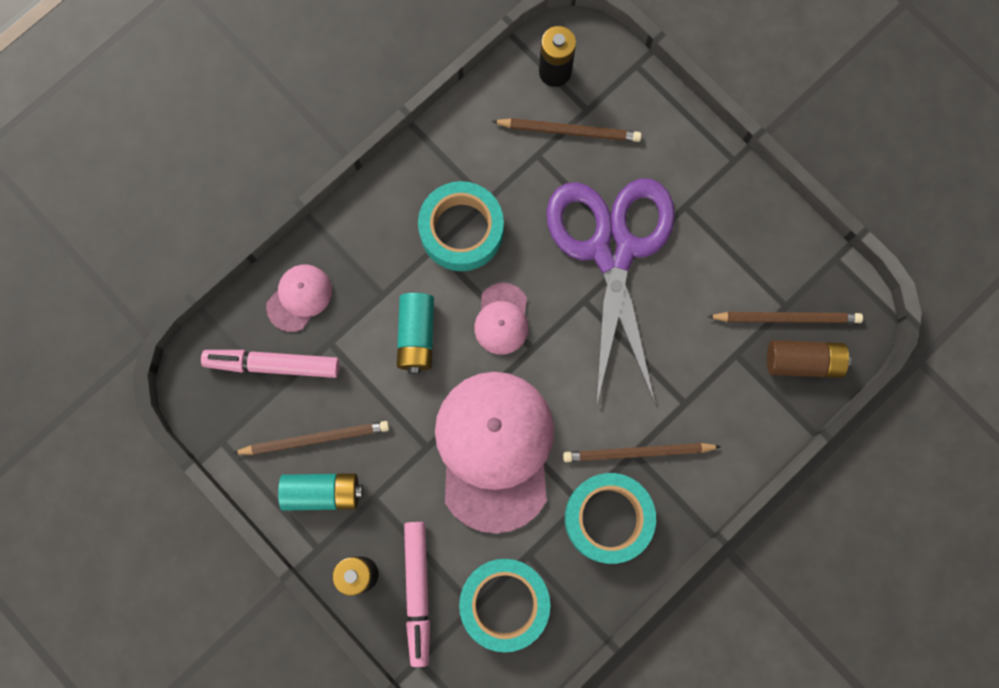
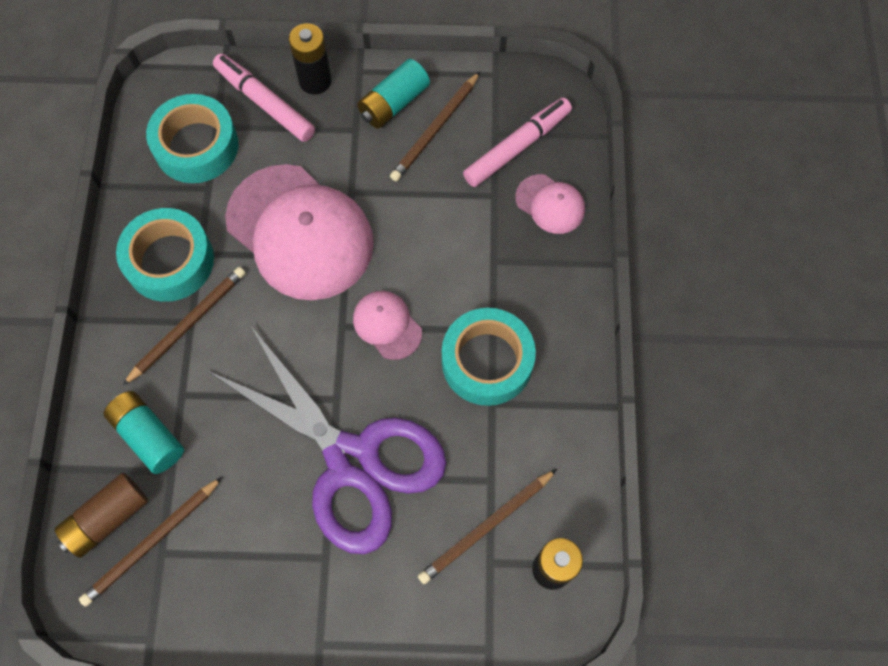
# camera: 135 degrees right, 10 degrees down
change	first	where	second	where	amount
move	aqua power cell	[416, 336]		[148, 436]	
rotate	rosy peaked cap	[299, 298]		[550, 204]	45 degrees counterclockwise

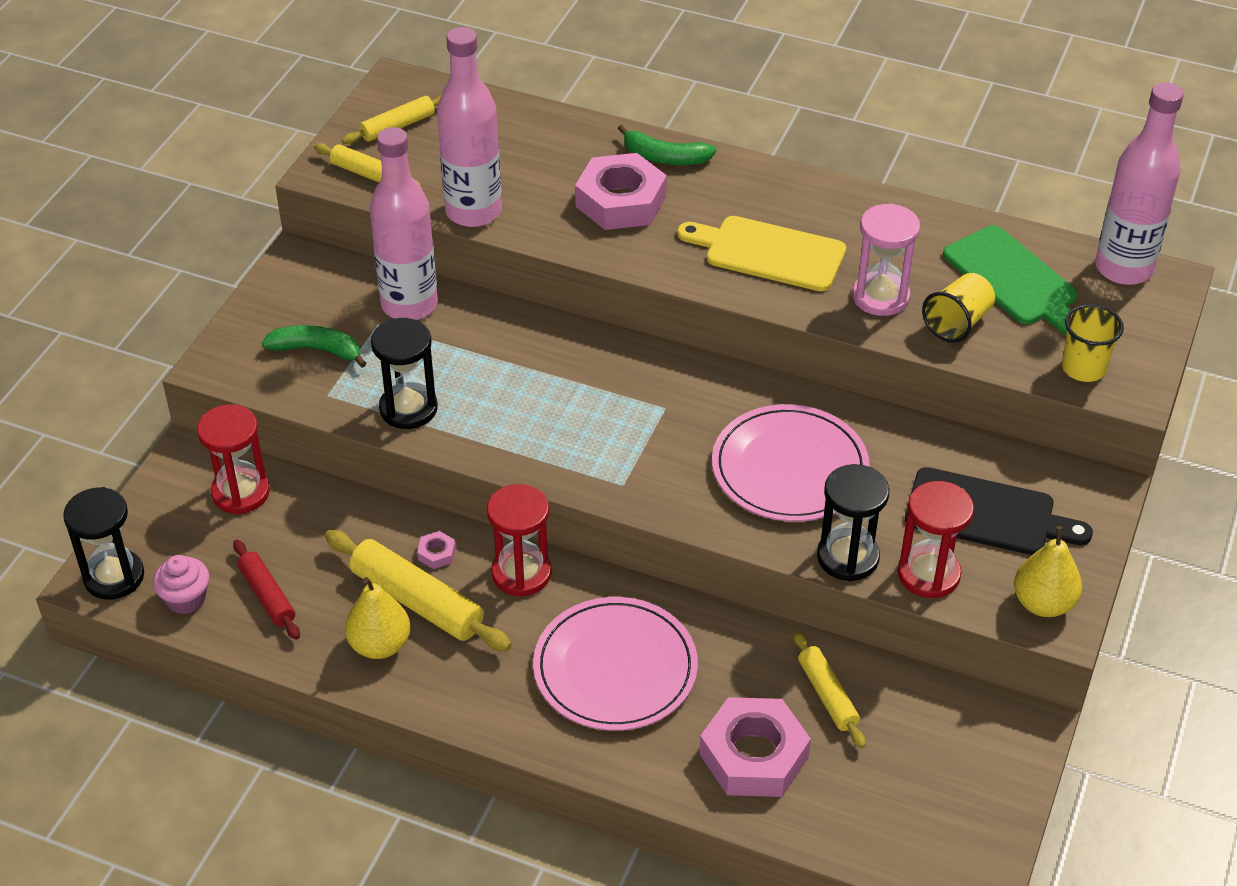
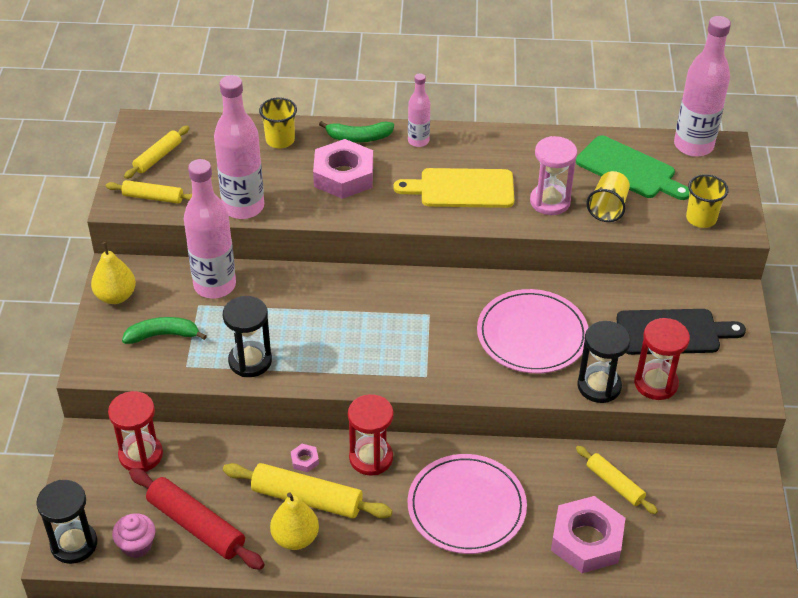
# camera: 20 degrees left, 0 degrees up
change	first	where	second	where	amount
insert			bright yellow cup	[280, 140]	
insert			rosy flask	[418, 141]	
move	bright yellow pear fruit	[1043, 603]		[116, 296]	
resize	scarlet pastry roller	[267, 595]		[196, 525]	x1.65

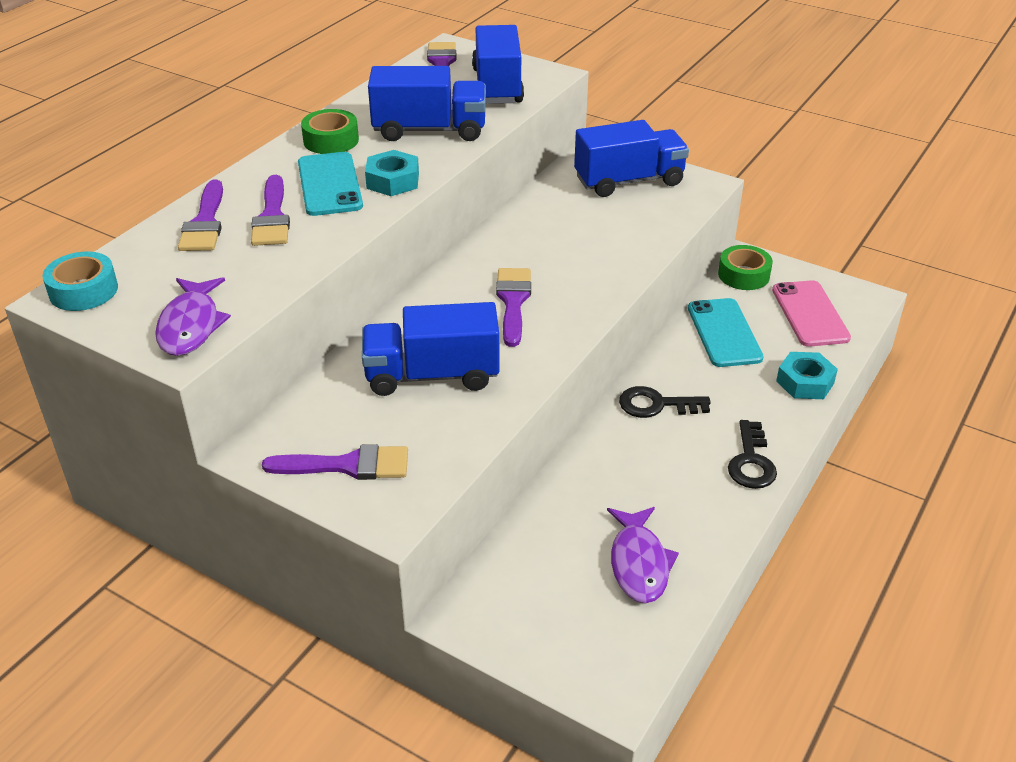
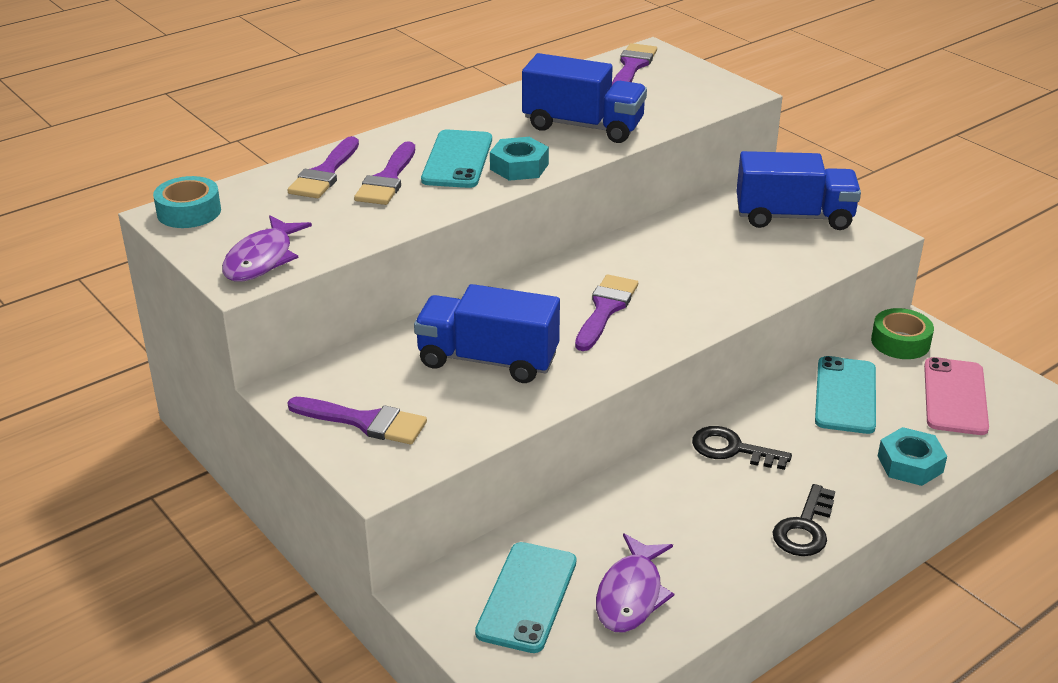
# camera: 20 degrees right, 5 degrees down
change	first	where	second	where	amount
delete	green roll of tape	[331, 140]			
delete	blue lorry	[497, 86]			
insert			aqua mobile phone	[527, 597]	

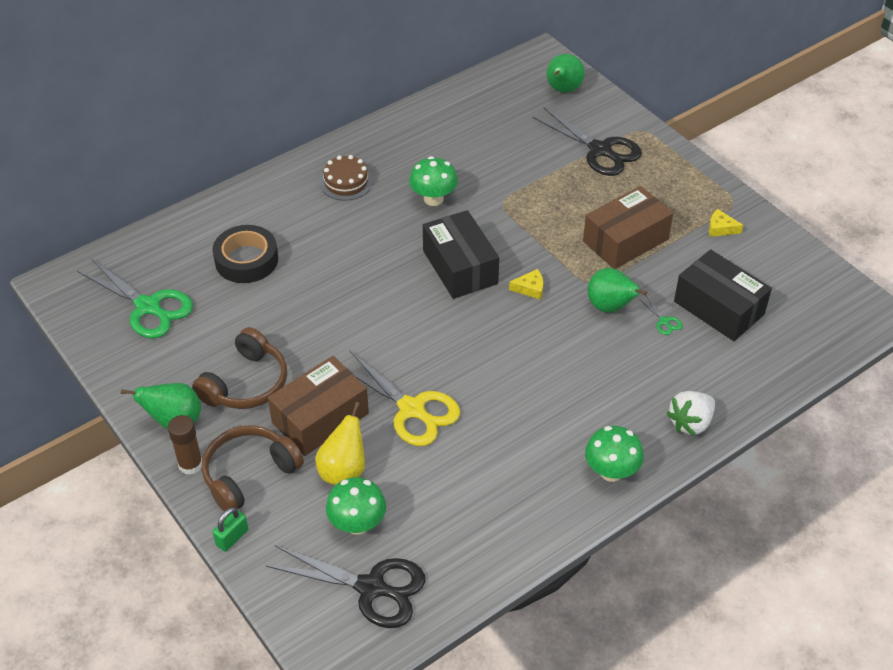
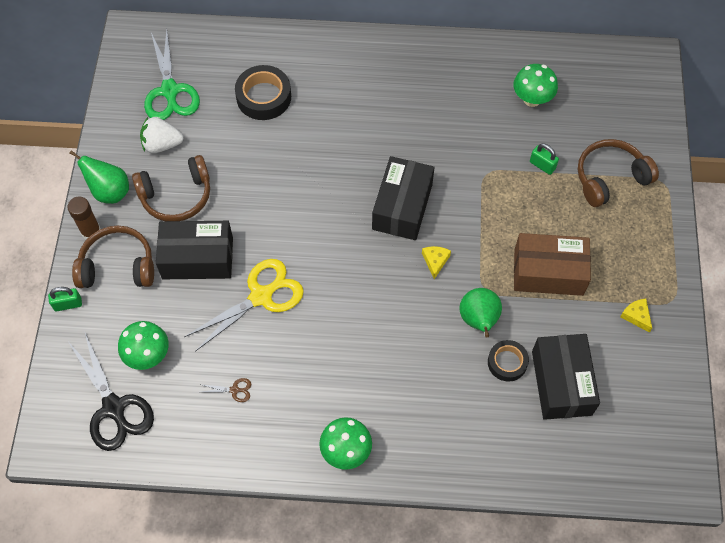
# camera: 40 degrees right, 15 degrees up
change	first	where	second	where	amount
delete	bright yellow pear fruit	[343, 471]			
delete	brown layer cake	[346, 182]			
delete	green pear fruit	[562, 90]			
insert			brown scissors	[234, 390]	
insert			green small lock	[542, 165]	
move	green toadstool	[433, 199]		[532, 99]	
move	snow-white berry	[690, 423]		[162, 144]	
replace	jet-black scissors	[600, 150]	brown headset	[610, 178]	
replace	green scissors	[664, 321]	jet-black roll of tape	[507, 362]	
recolor	brown box	[320, 418]	jet-black box	[197, 258]	
rotate	bright yellow scissors	[411, 409]		[261, 296]	120 degrees counterclockwise
rotate	bright yellow cheese	[530, 288]		[435, 261]	120 degrees counterclockwise

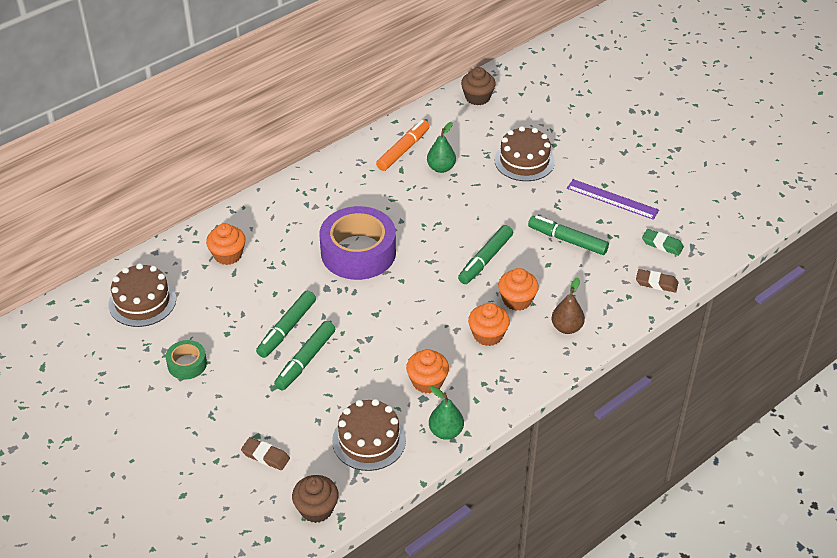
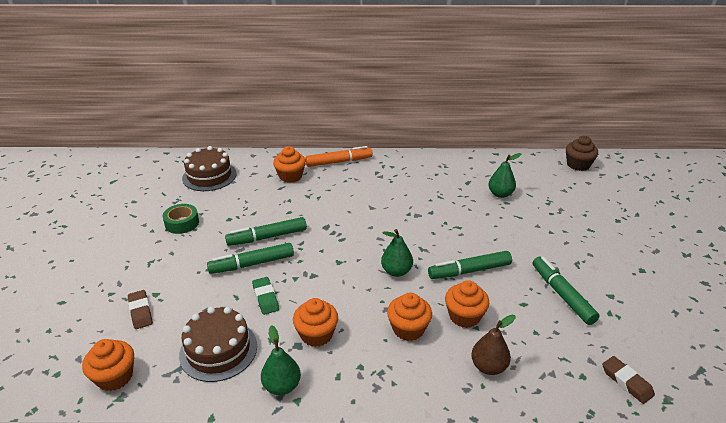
# camera: 40 degrees right, 10 degrees down
change	first	where	second	where	amount
delete	royal purple roll of tape	[358, 252]			
delete	brown layer cake	[524, 161]			
delete	royal purple ruler	[612, 199]			
insert			green pear fruit	[396, 271]	
move	orange marker pen	[403, 150]		[339, 162]	
move	green eraser	[662, 244]		[265, 298]	
recolor	brown fairy cake	[316, 509]	orange fairy cake	[115, 377]	

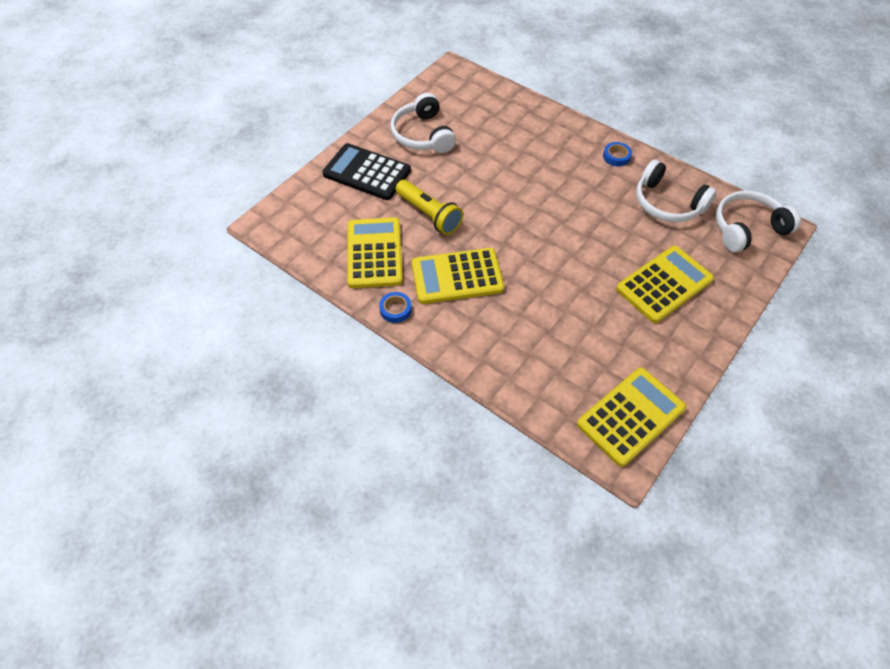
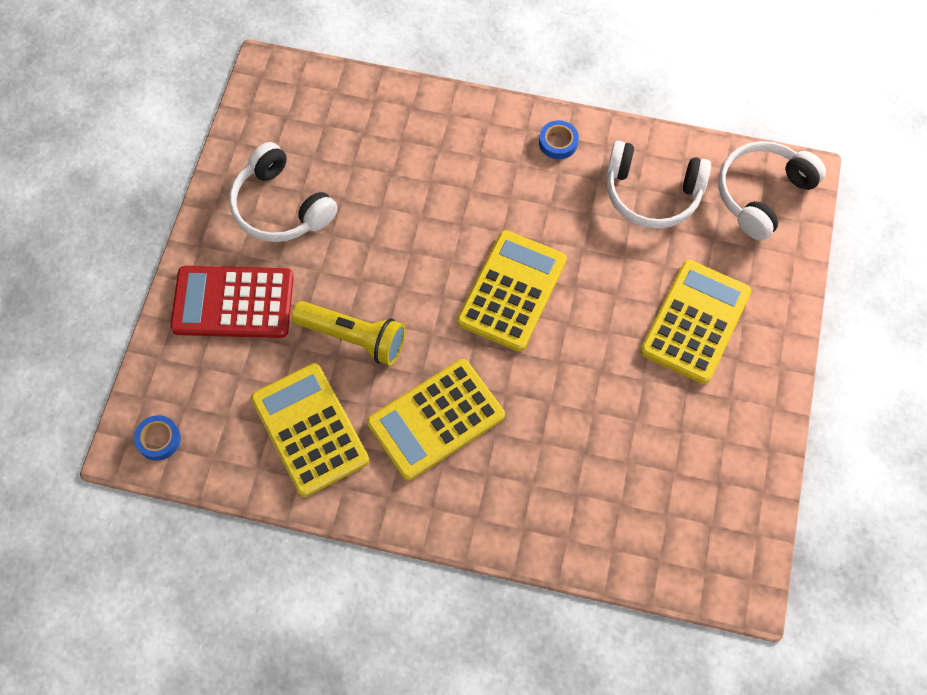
# camera: 25 degrees left, 10 degrees up
change	first	where	second	where	amount
move	blue roll of tape	[395, 309]		[158, 439]	
move	bright yellow calculator	[630, 416]		[512, 291]	
recolor	jet-black calculator	[367, 172]	scarlet calculator	[233, 303]	

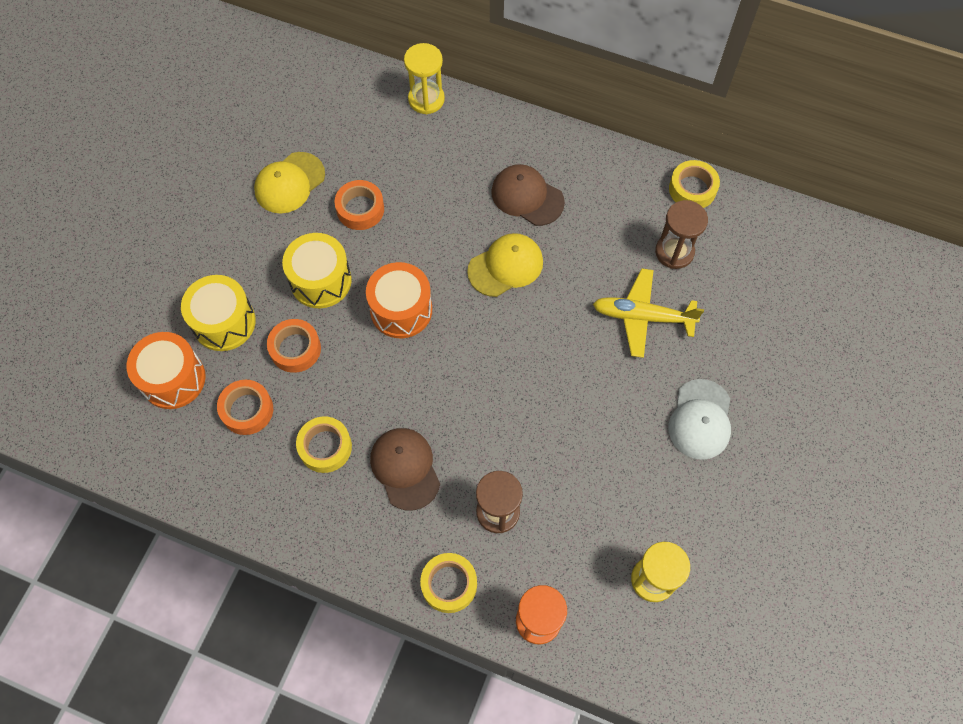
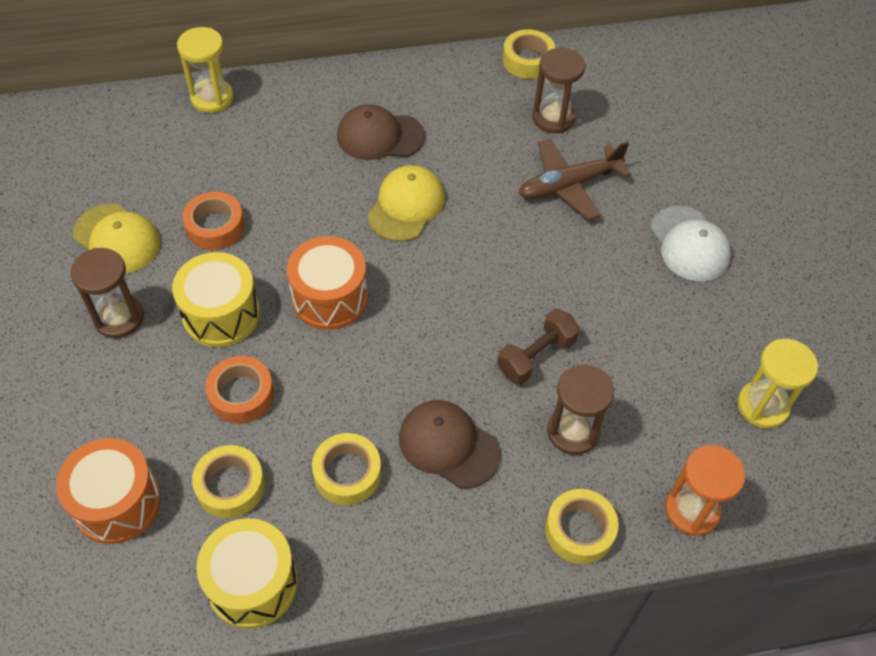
# camera: 35 degrees left, 10 degrees down
change	first	where	second	where	amount
insert			brown sandglass	[119, 318]	
insert			brown hand weight	[536, 356]	
move	bright yellow drum	[224, 322]		[252, 583]	
recolor	orange roll of tape	[247, 410]	bright yellow roll of tape	[230, 486]	
recolor	bright yellow plane	[642, 317]	brown plane	[569, 185]	
rotate	bright yellow peaked cap	[289, 183]		[117, 239]	60 degrees counterclockwise

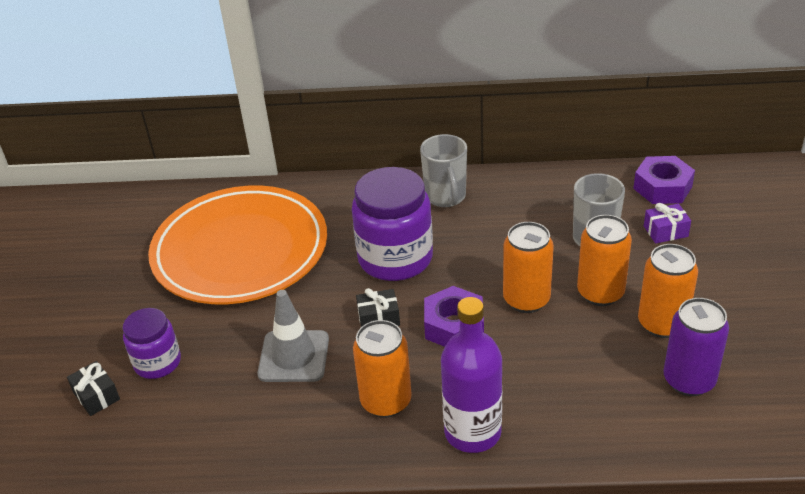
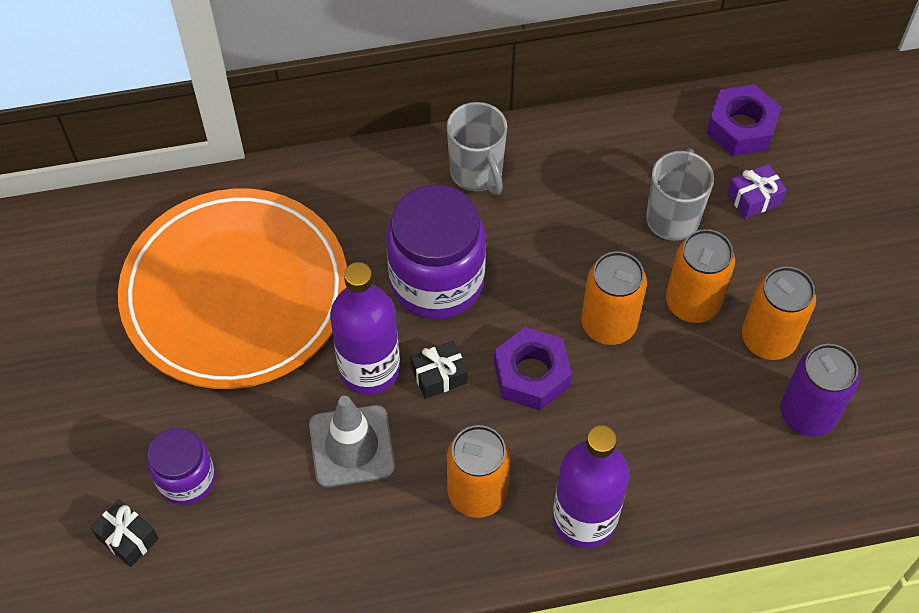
# camera: 15 degrees left, 20 degrees up
change	first	where	second	where	amount
insert			royal purple flask	[369, 369]	

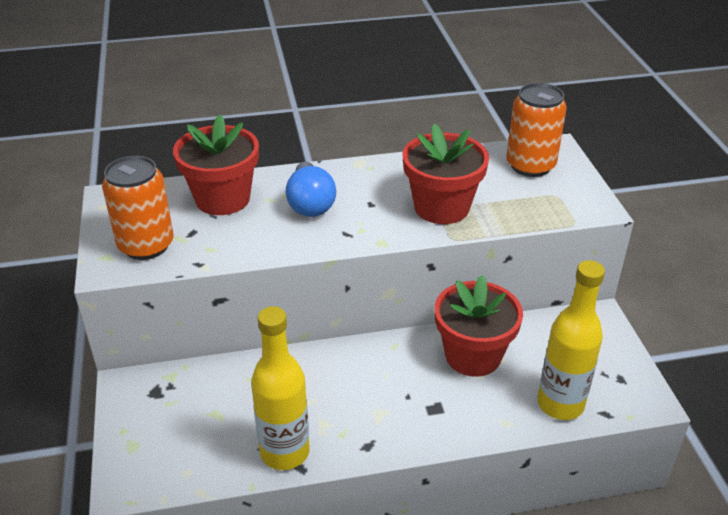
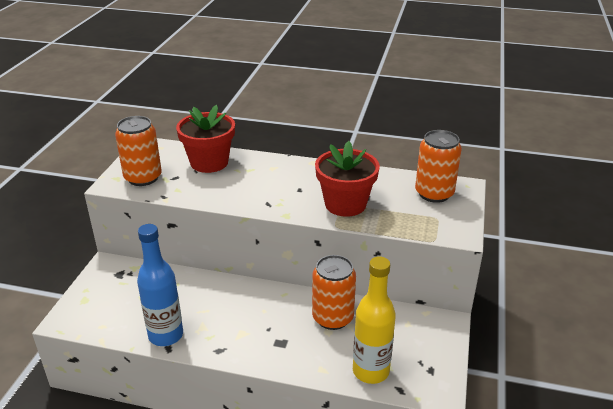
# camera: 25 degrees right, 5 degrees down
change	first	where	second	where	amount
delete	blue light bulb	[310, 203]			
replace	scarlet plant pot	[473, 355]	orange soda can	[332, 318]	
recolor	bright yellow flask	[285, 452]	blue flask	[166, 335]	

